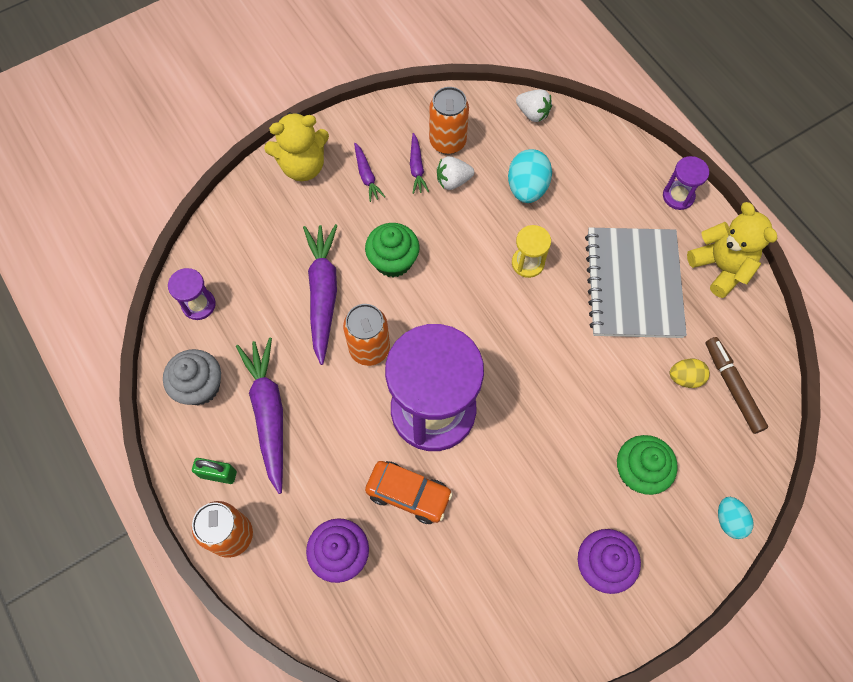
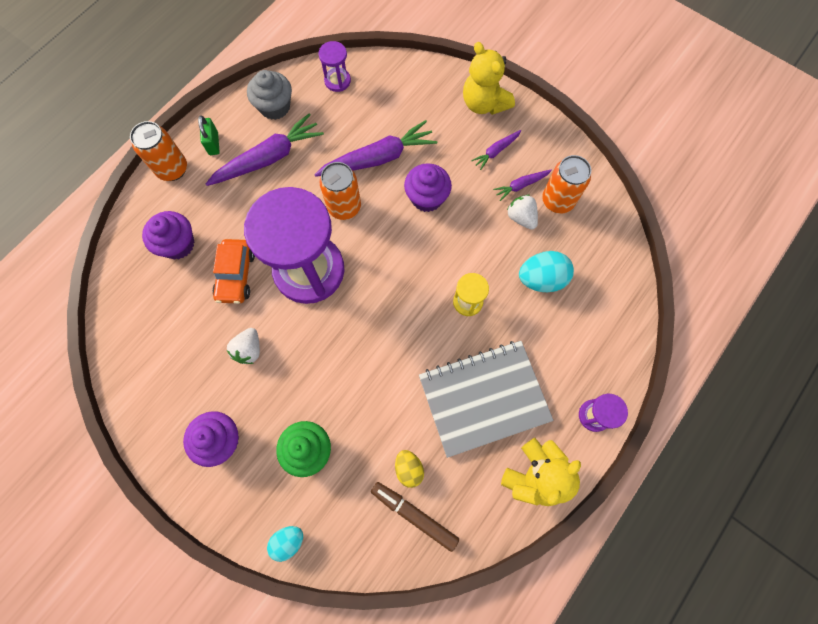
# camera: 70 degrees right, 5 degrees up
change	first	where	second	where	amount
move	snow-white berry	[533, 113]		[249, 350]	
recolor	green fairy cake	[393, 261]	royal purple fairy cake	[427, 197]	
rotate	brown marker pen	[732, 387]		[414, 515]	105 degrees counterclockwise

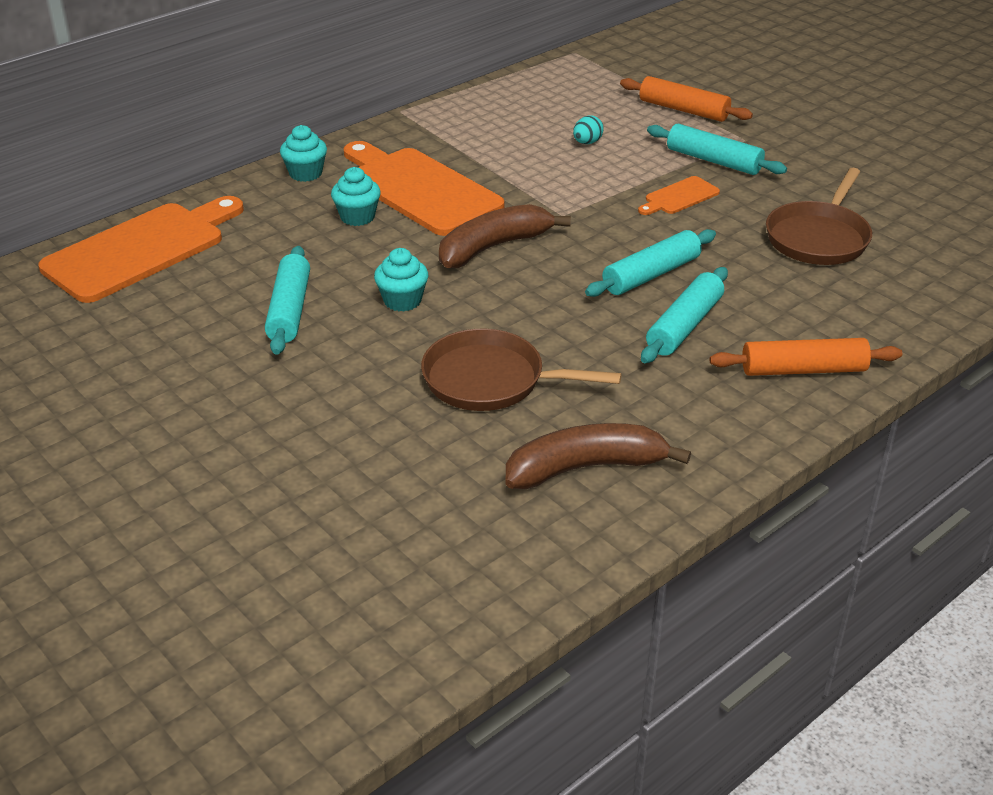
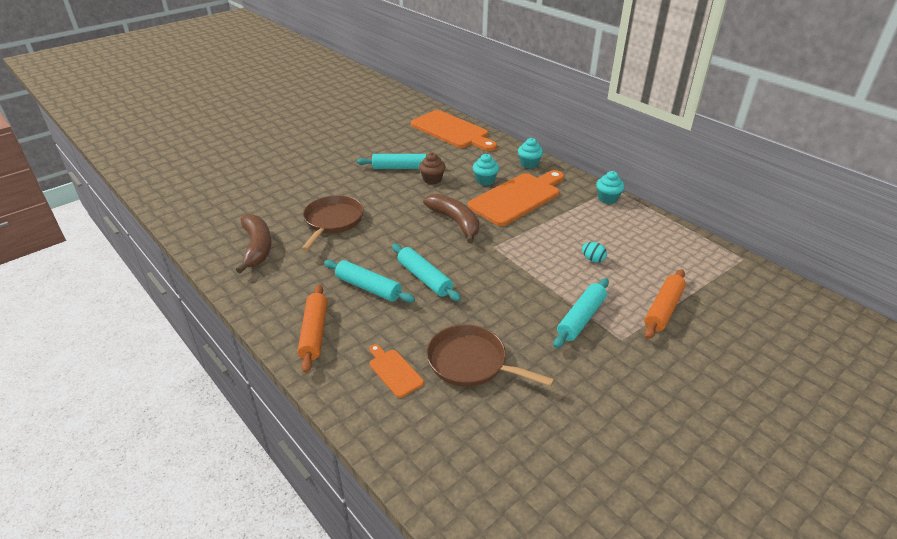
# camera: 90 degrees right, 0 degrees up
change	first	where	second	where	amount
insert			brown fairy cake	[432, 179]	
move	aqua fairy cake	[402, 301]		[607, 198]	
move	orange cutting board	[679, 197]		[394, 371]	

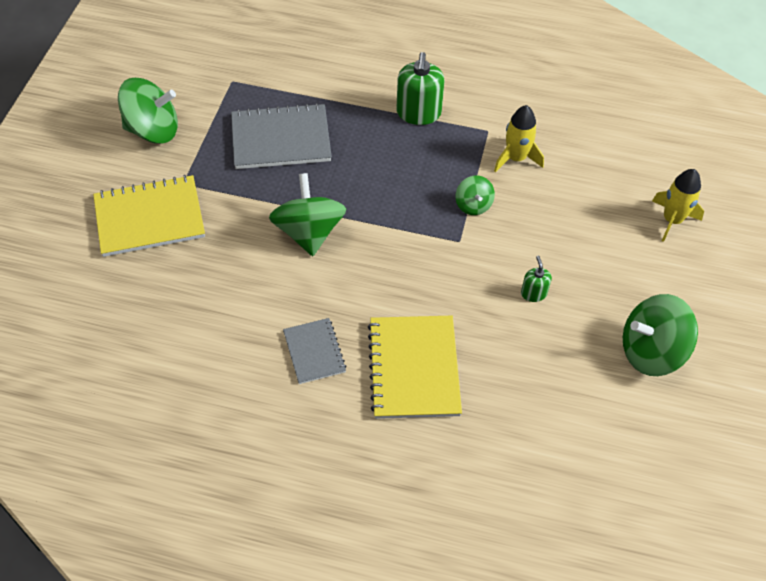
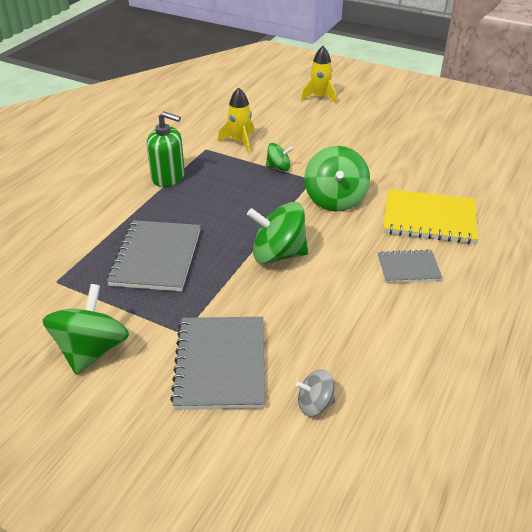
# camera: 75 degrees left, 15 degrees down
change	first	where	second	where	amount
delete	green soap pump	[533, 293]			
insert			gray whirligig	[315, 404]	
move	green whirligig	[651, 351]		[335, 199]	
recolor	bright yellow exercise book	[149, 218]	gray exercise book	[220, 364]	

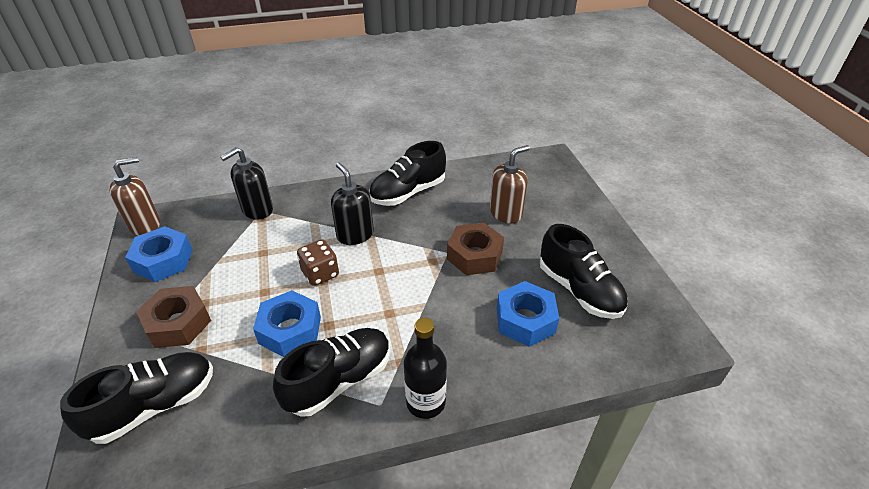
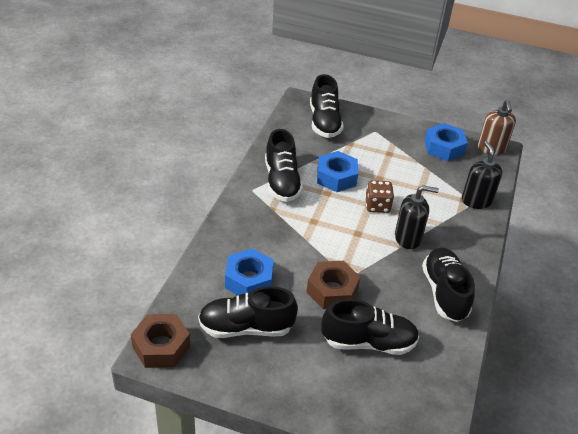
# camera: 120 degrees right, 0 degrees up
change	first	where	second	where	amount
delete	jet-black flask	[425, 402]			
move	brown nut	[178, 323]		[161, 346]	
replace	brown soap pump	[506, 213]	jet-black sneaker	[368, 342]	

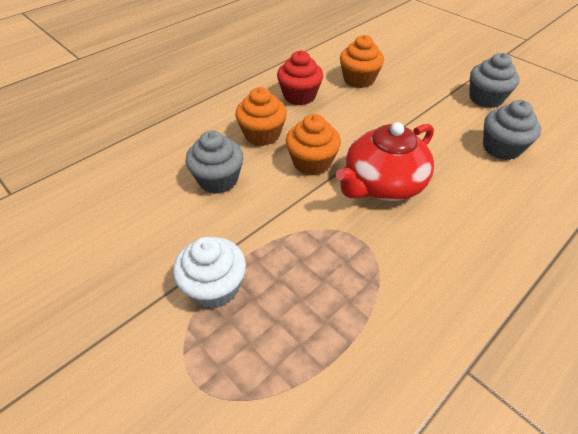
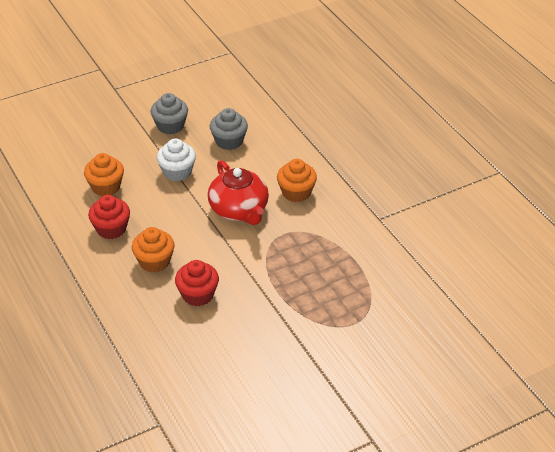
# camera: 75 degrees left, 5 degrees down
change	first	where	second	where	amount
move	snow-white fairy cake	[214, 287]		[177, 172]	
move	orange fairy cake	[312, 162]		[296, 192]	
recolor	gray fairy cake	[218, 180]	scarlet fairy cake	[198, 295]	

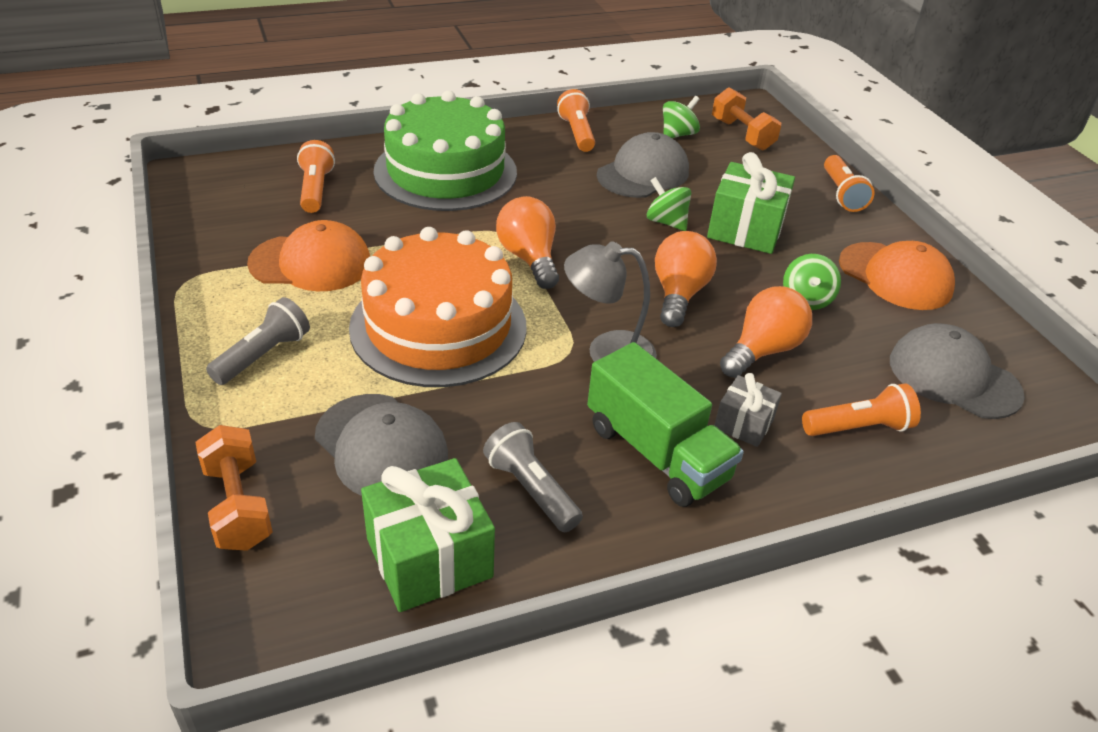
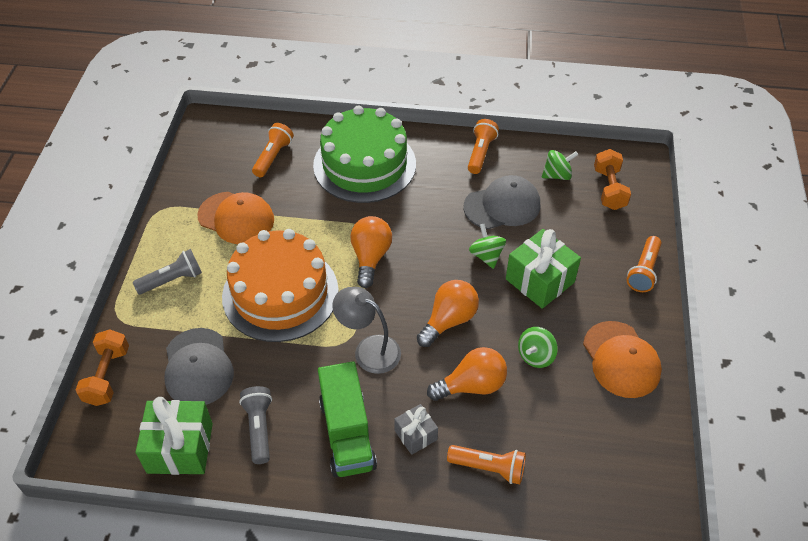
# camera: 30 degrees right, 10 degrees up
change	first	where	second	where	amount
delete	gray peaked cap	[953, 377]			

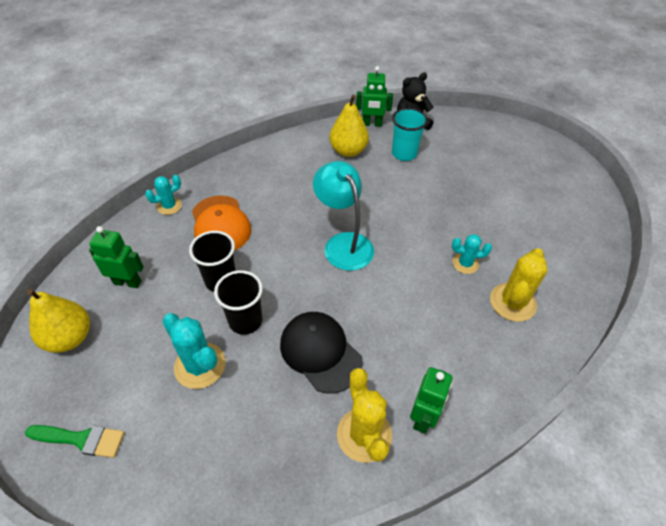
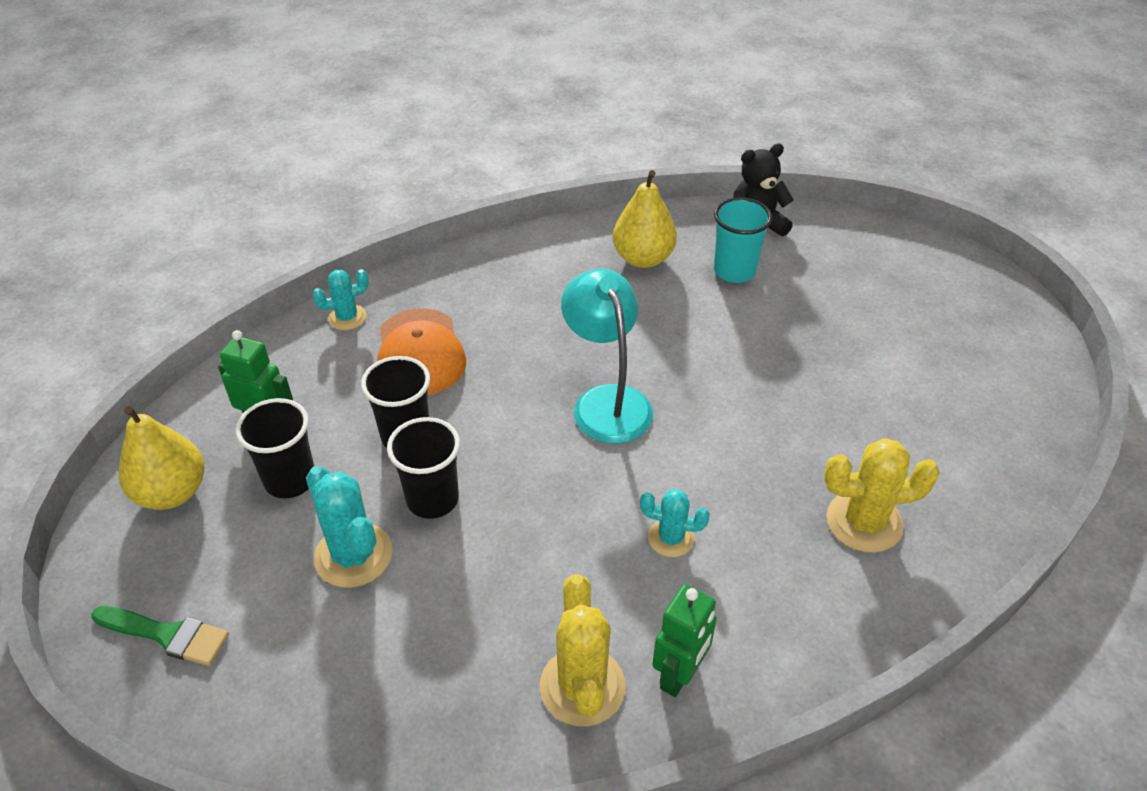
# camera: 10 degrees right, 5 degrees down
change	first	where	second	where	amount
delete	jet-black peaked cap	[320, 352]			
delete	green robot figure	[372, 124]			
insert			jet-black cup	[290, 480]	
move	aqua prickly plant	[465, 263]		[671, 538]	
rotate	bright yellow prickly plant	[512, 302]		[864, 522]	45 degrees clockwise

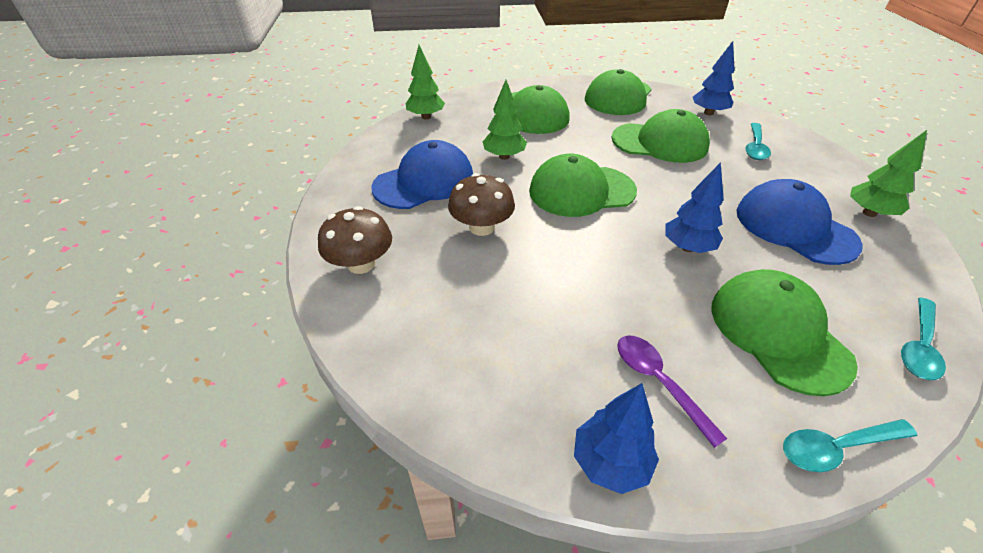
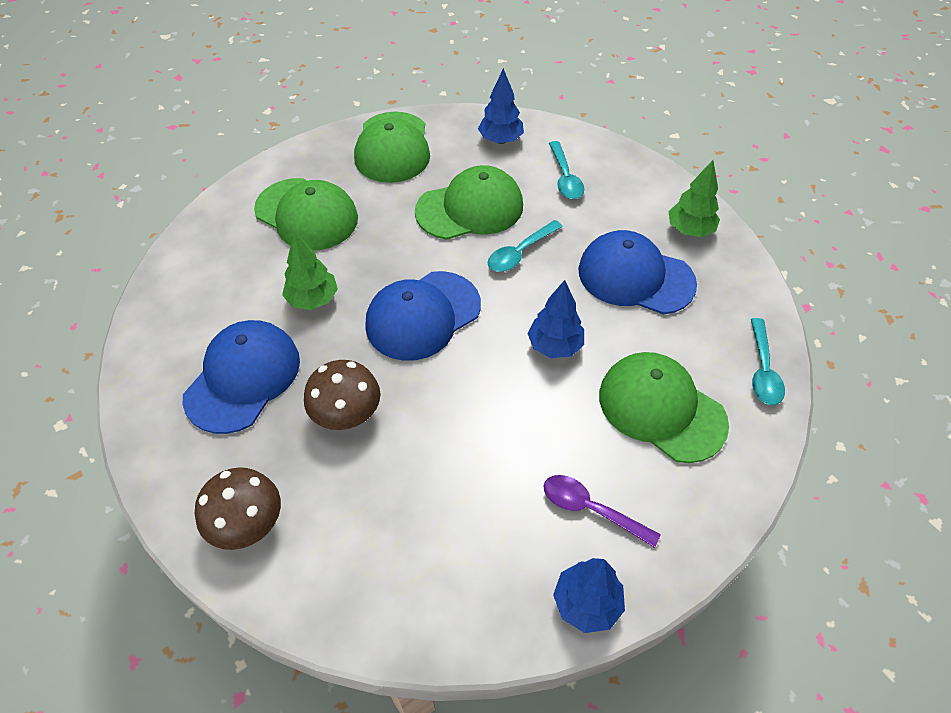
# camera: 30 degrees left, 10 degrees up
change	first	where	second	where	amount
delete	green tree	[426, 117]			
move	aqua tablespoon	[836, 448]		[520, 253]	
recolor	green peaked cap	[581, 191]	blue peaked cap	[423, 315]	

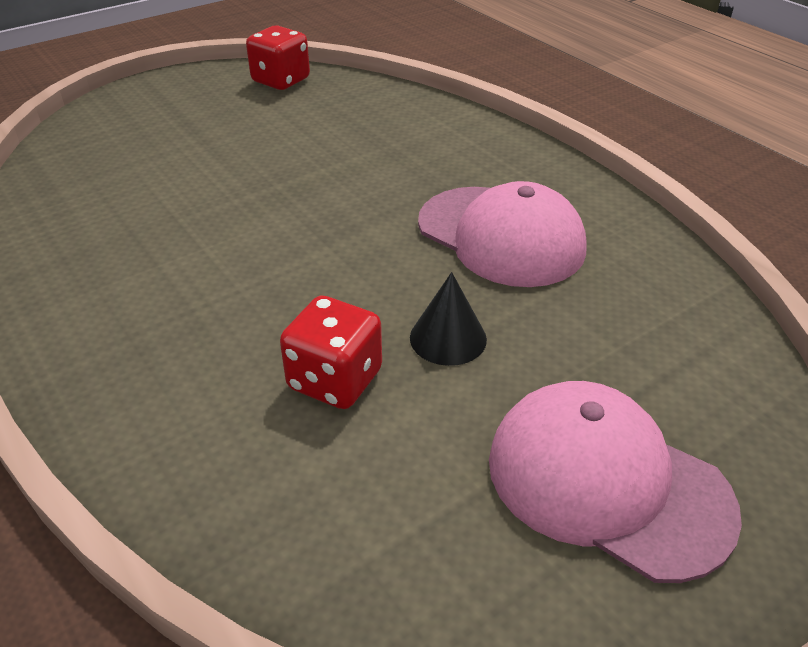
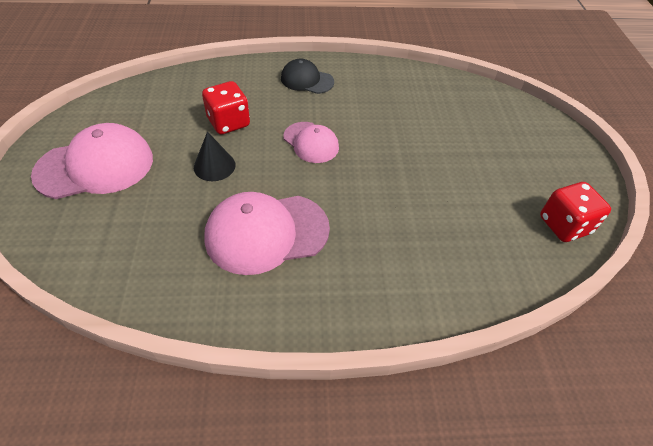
# camera: 120 degrees right, 10 degrees up
change	first	where	second	where	amount
insert			jet-black peaked cap	[307, 80]	
insert			rosy peaked cap	[311, 142]	

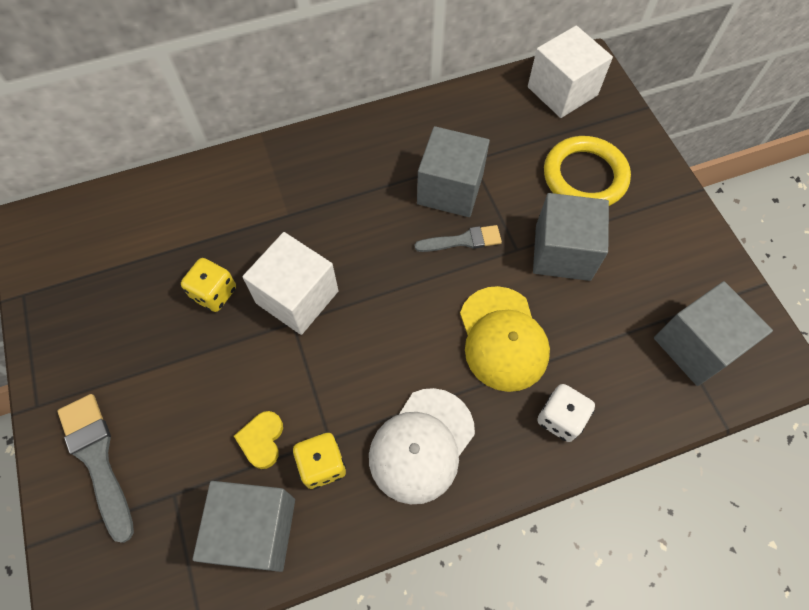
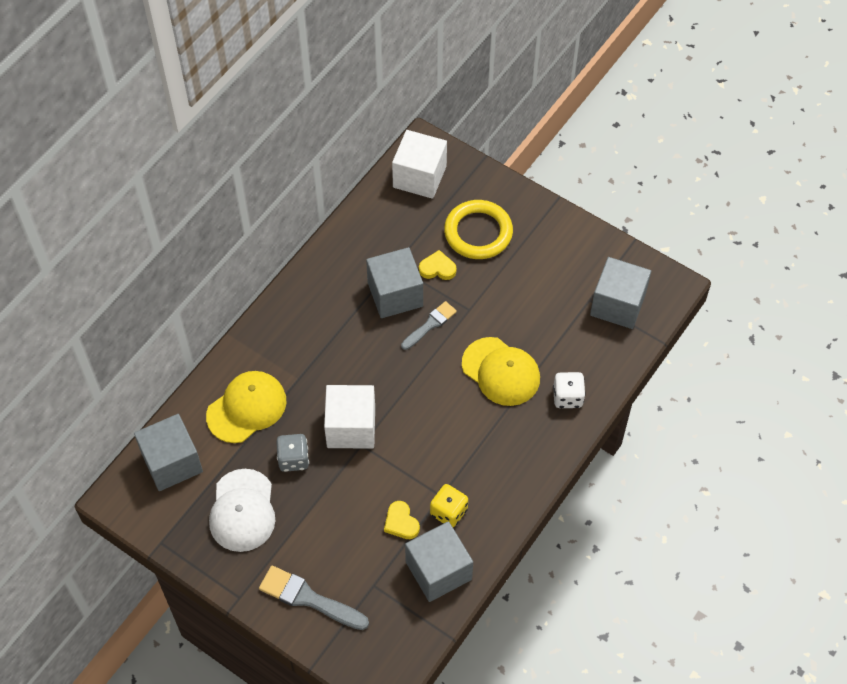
# camera: 35 degrees left, 5 degrees down
change	first	where	second	where	amount
insert			bright yellow peaked cap	[246, 408]	
insert			bright yellow heart	[437, 268]	
move	snow-white peaked cap	[421, 445]		[242, 511]	
move	gray block	[562, 252]		[172, 462]	
recolor	bright yellow die	[214, 293]	gray die	[293, 459]	

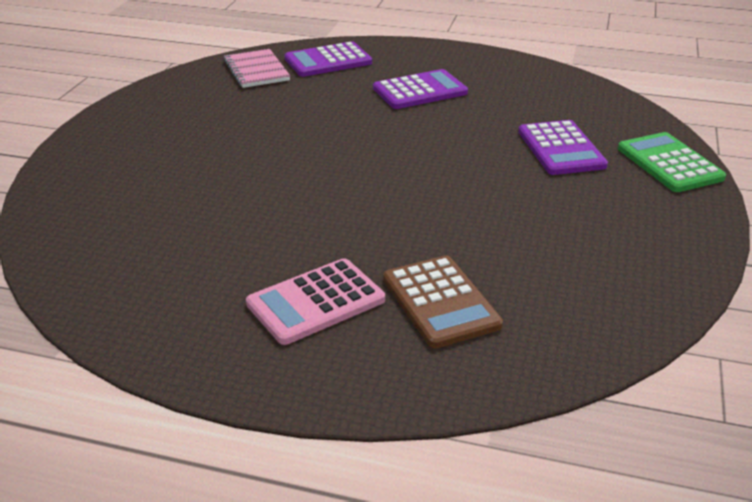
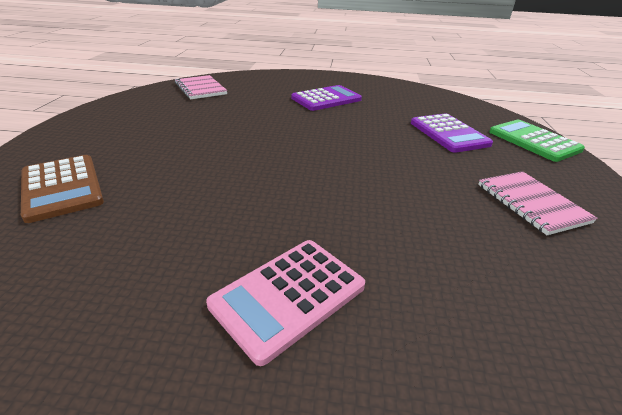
# camera: 10 degrees left, 0 degrees up
change	first	where	second	where	amount
delete	royal purple calculator	[328, 61]			
insert			rosy exercise book	[531, 203]	
move	brown calculator	[440, 302]		[62, 187]	

